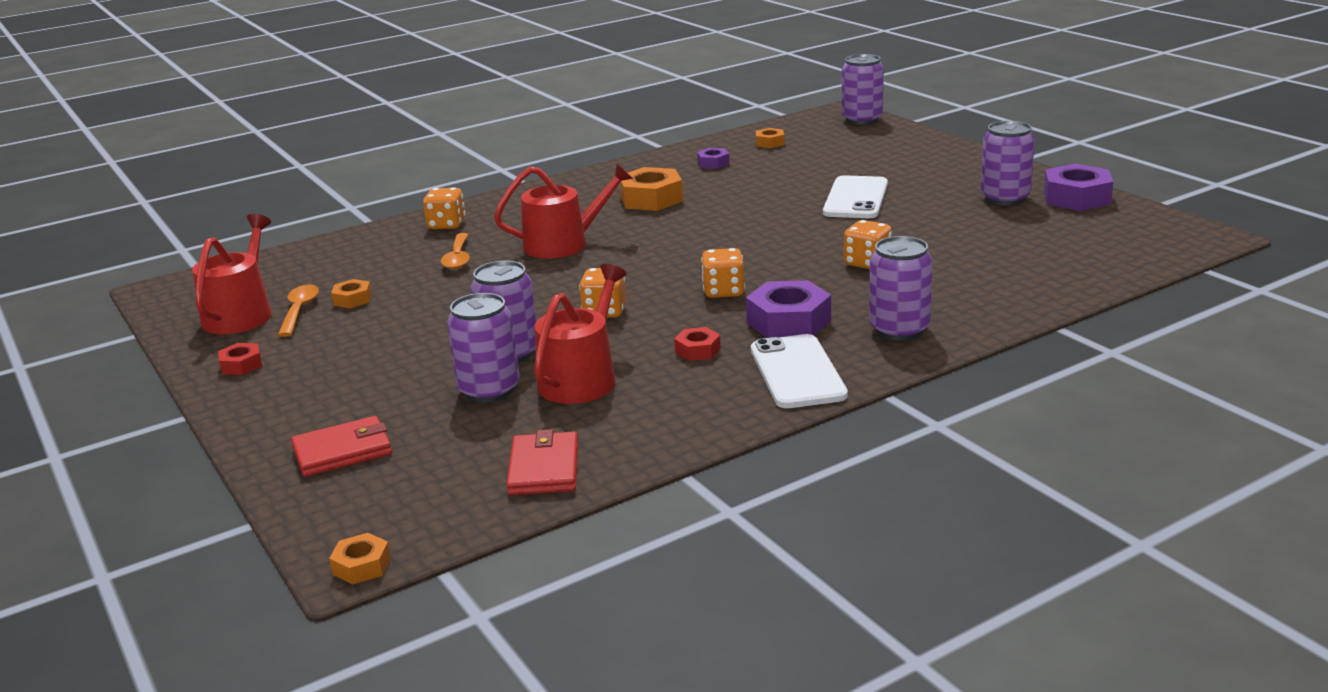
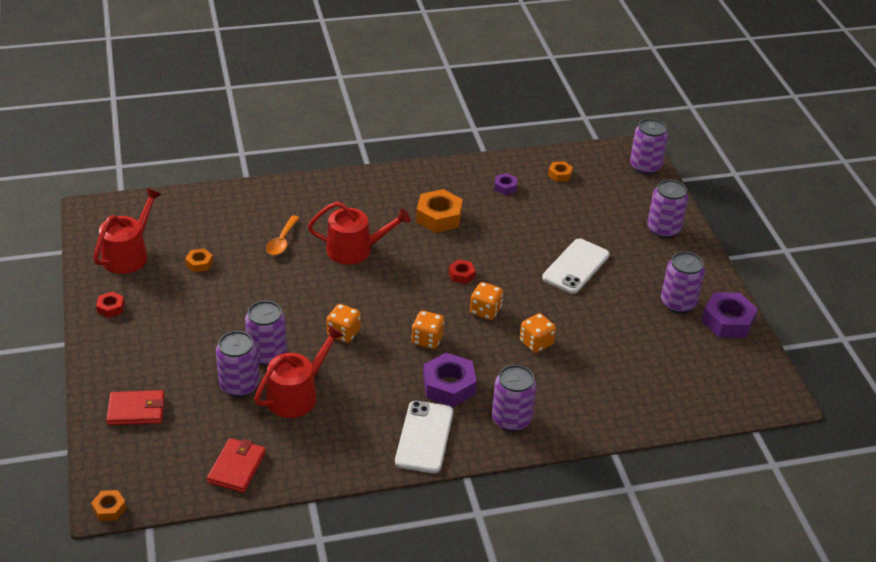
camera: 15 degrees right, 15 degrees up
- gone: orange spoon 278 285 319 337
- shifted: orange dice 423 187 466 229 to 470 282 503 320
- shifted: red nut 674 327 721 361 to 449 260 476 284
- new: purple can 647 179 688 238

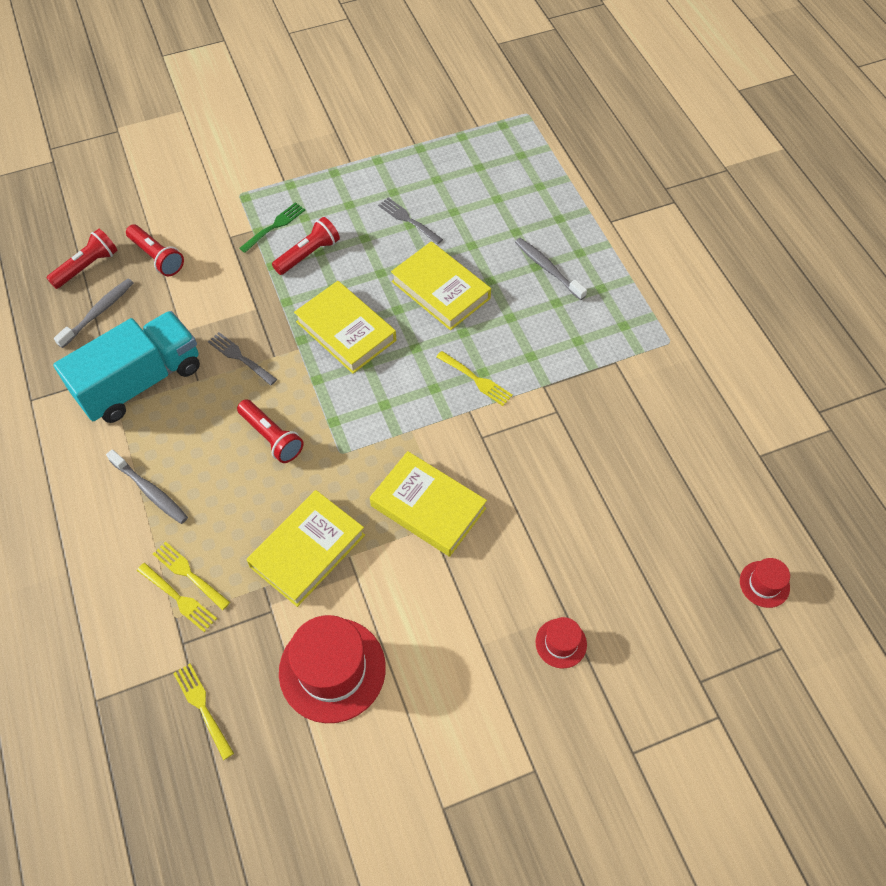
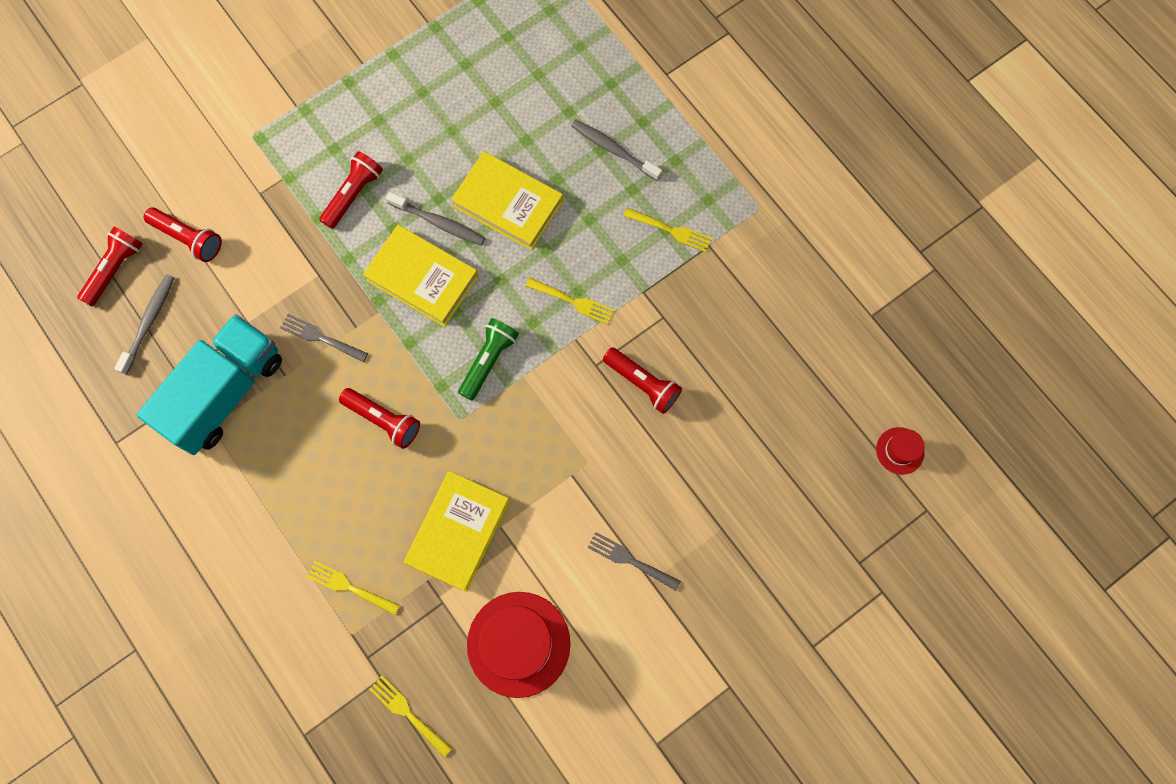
camera: 15 degrees left, 15 degrees up
- shifted: grey toothbrush 106 449 188 524 to 386 192 485 246
- shifted: yellow fork 137 563 217 632 to 624 208 712 253
- gone: green fork 239 202 305 253
- gone: yellow book 370 451 487 557
- shifted: grey fork 378 197 443 244 to 587 532 681 591
- gone: red hat 535 617 587 669
- new: green flashlight 458 318 519 401
- new: red flashlight 603 347 682 414

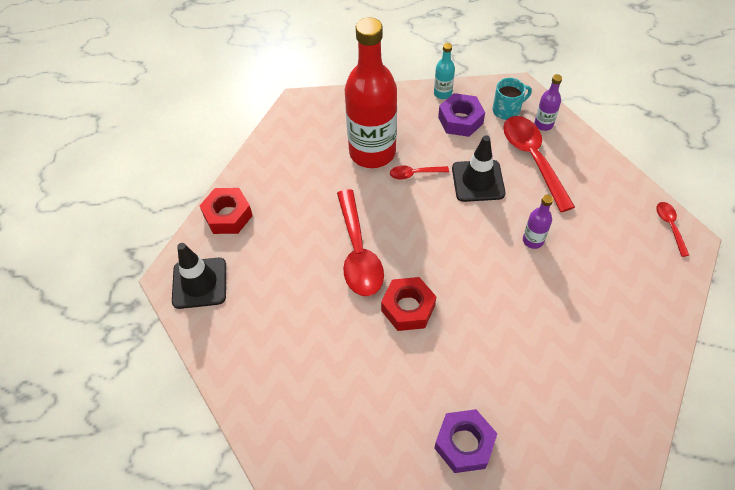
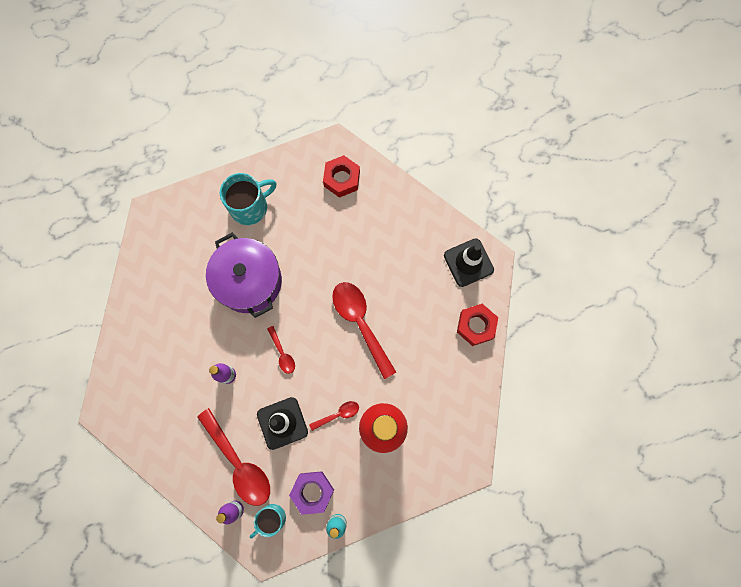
camera: 160 degrees right, 20 degrees up
- shifted: red nut 381 277 436 331 to 323 155 360 198
- swapped: purple nut 434 409 497 473 to turquoise mug 220 173 277 225
- shifted: red spoon 656 202 689 257 to 267 326 295 374
- new: purple pot 206 232 282 318

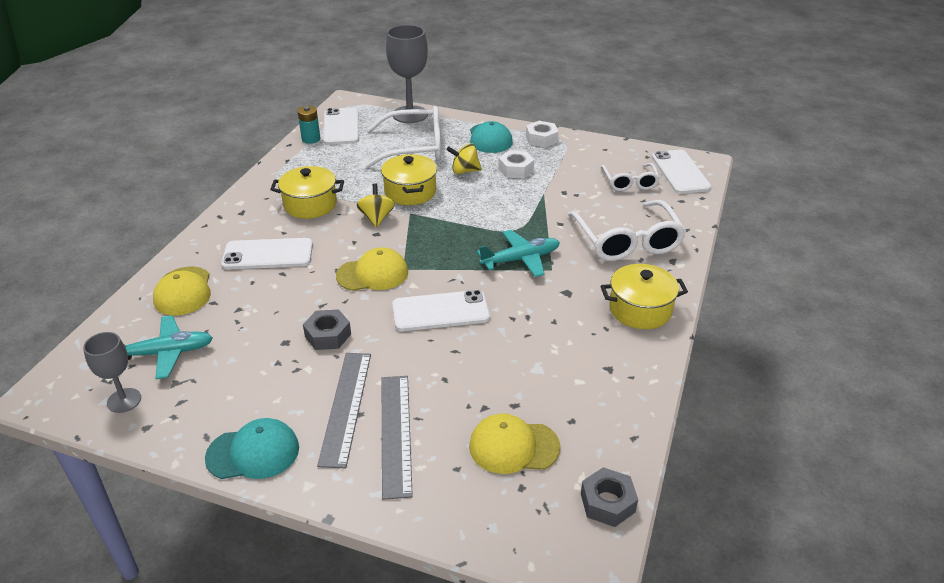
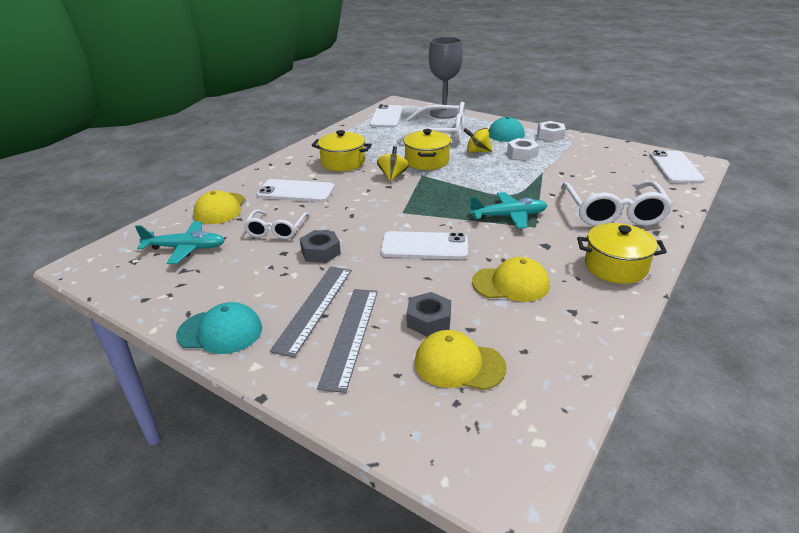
camera: 15 degrees right, 5 degrees down
- gone: grey goblet 83 332 141 413
- gone: turquoise battery 297 106 320 144
- shifted: yellow cap 336 247 408 291 to 472 257 550 302
- shifted: grey nut 581 467 638 527 to 406 292 451 336
- shifted: white glasses 601 163 660 191 to 244 210 309 239

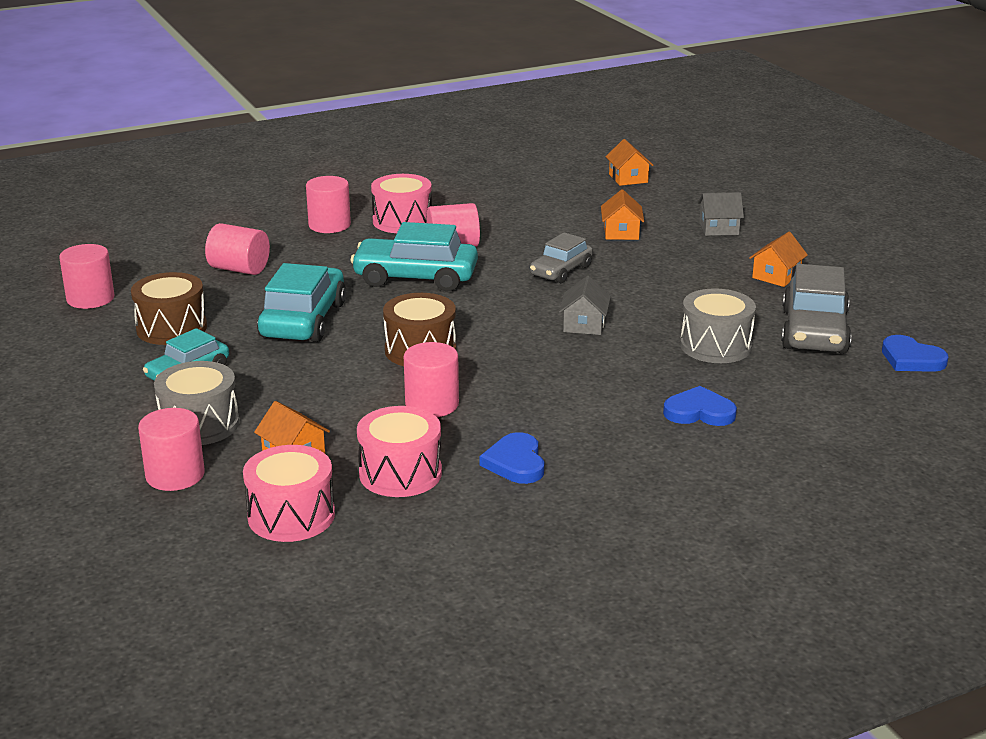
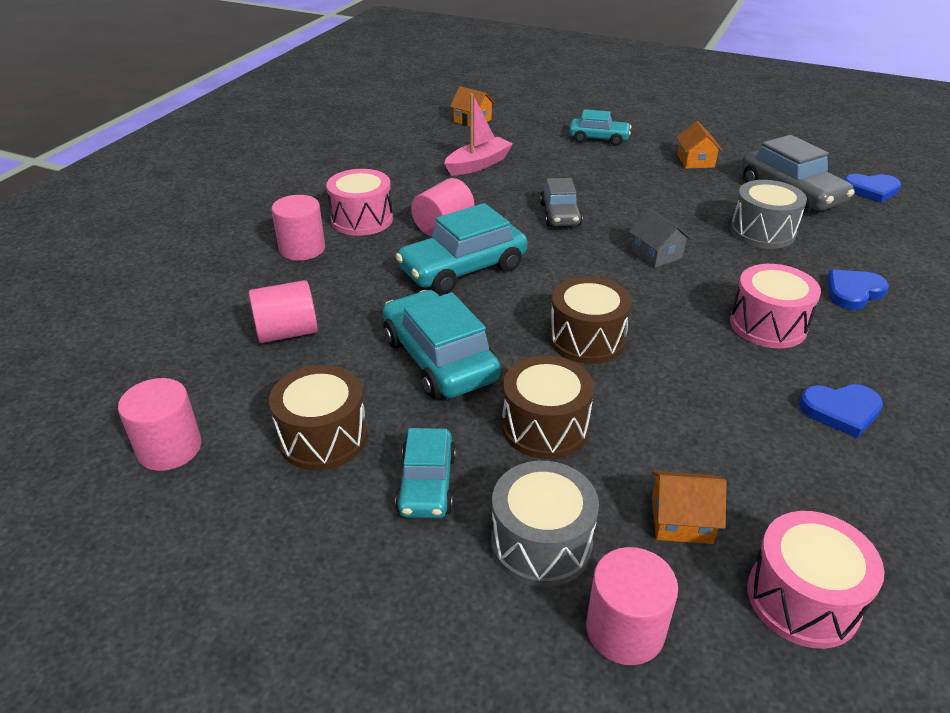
camera: 40 degrees left, 10 degrees up
- shifted: pink drum 357 406 442 497 to 730 264 821 348
- gone: pink cylinder 404 342 459 417
- rotated: blue heart 480 432 544 484 = 799 384 883 438 45 degrees counterclockwise
- gone: orange house 601 189 644 240
- swapped: grey house 698 192 744 236 to turquoise car 569 109 632 146
- new: pink boat 444 93 513 176
- new: brown drum 502 356 594 459

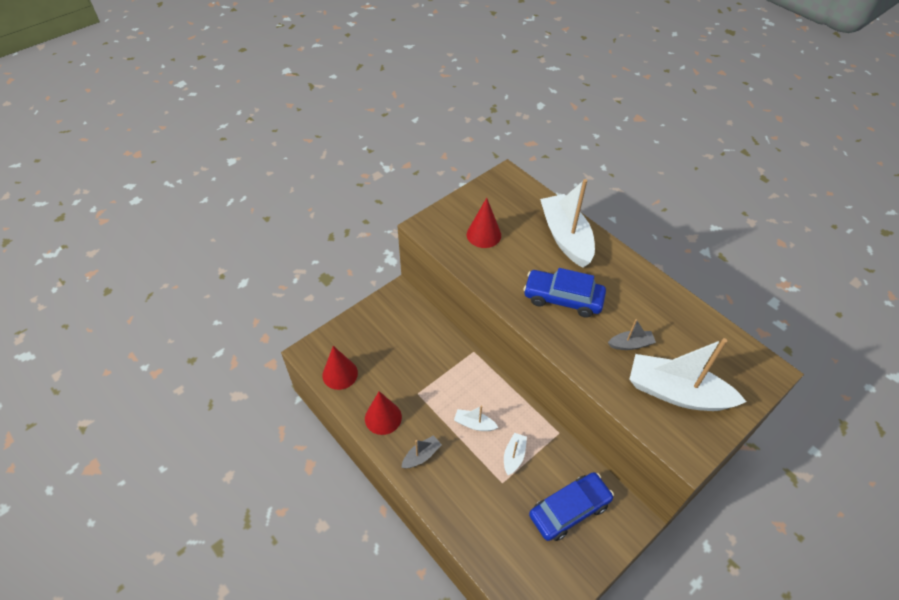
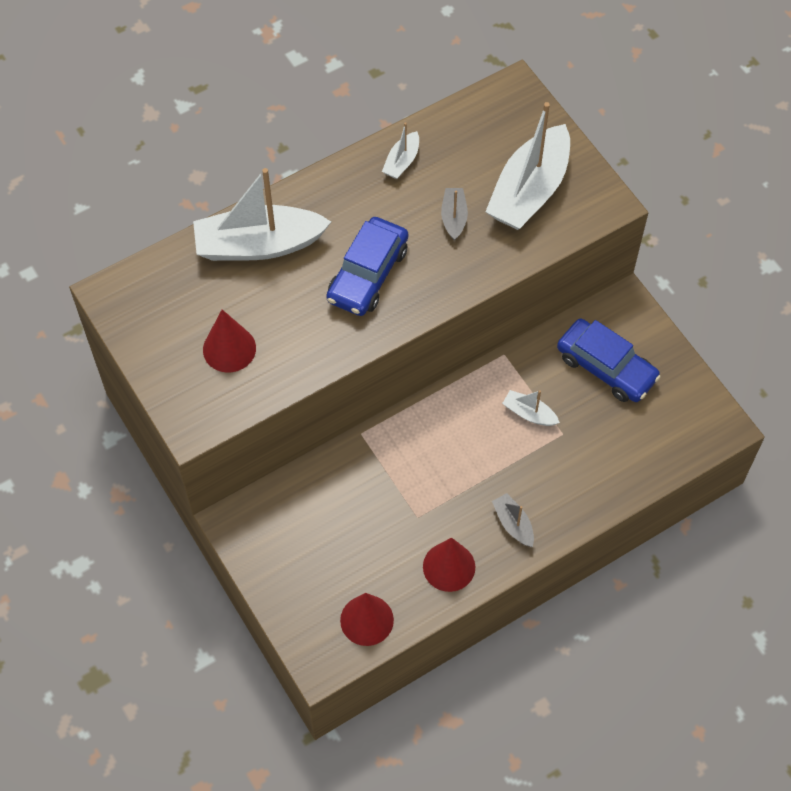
camera: 80 degrees left, 10 degrees up
- shifted: white boat 454 406 499 431 to 382 122 419 179
- rotated: blue car 529 472 614 541 = 557 319 661 402 150 degrees clockwise

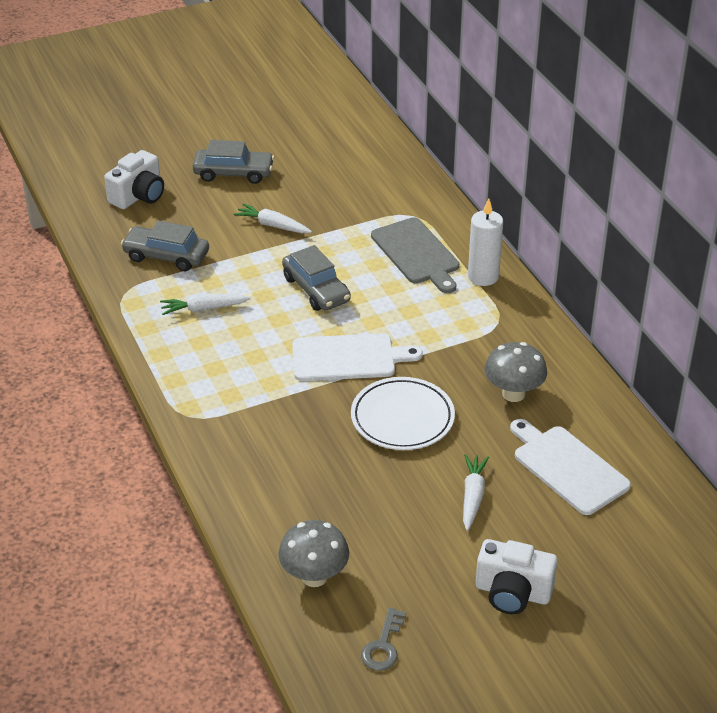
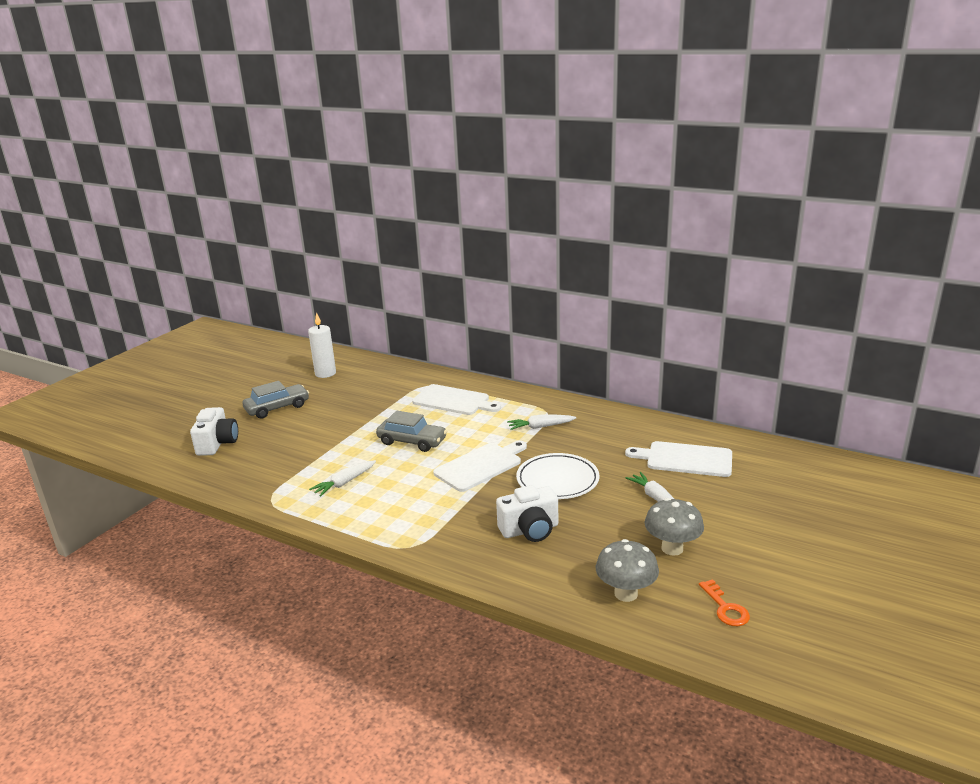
camera: 35 degrees left, 15 degrees down
- gone: grey car 121 221 209 271
- shifted: white carrot 233 203 312 233 to 507 414 576 430
- repainted: grey key 361 608 406 671 to orange key 699 579 750 626
- repainted: grey cutting board 371 217 459 293 to white cutting board 412 384 501 415
- shifted: white candle 468 198 503 286 to 308 312 336 378
- shifted: white camera 476 539 558 614 to 496 485 558 542
- shifted: grey mushroom 485 342 547 402 to 644 498 704 556

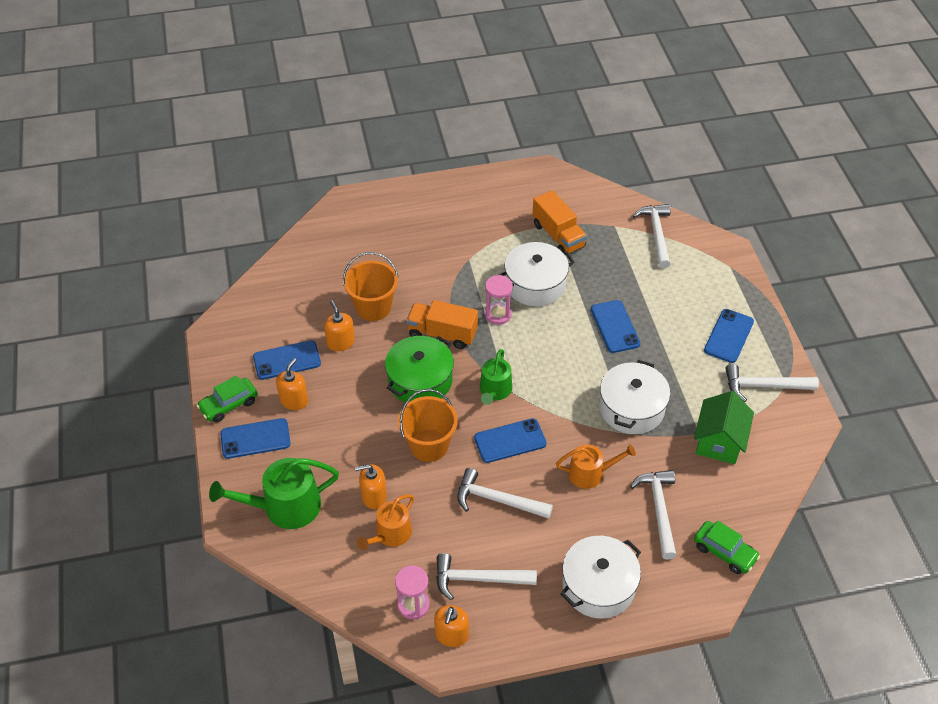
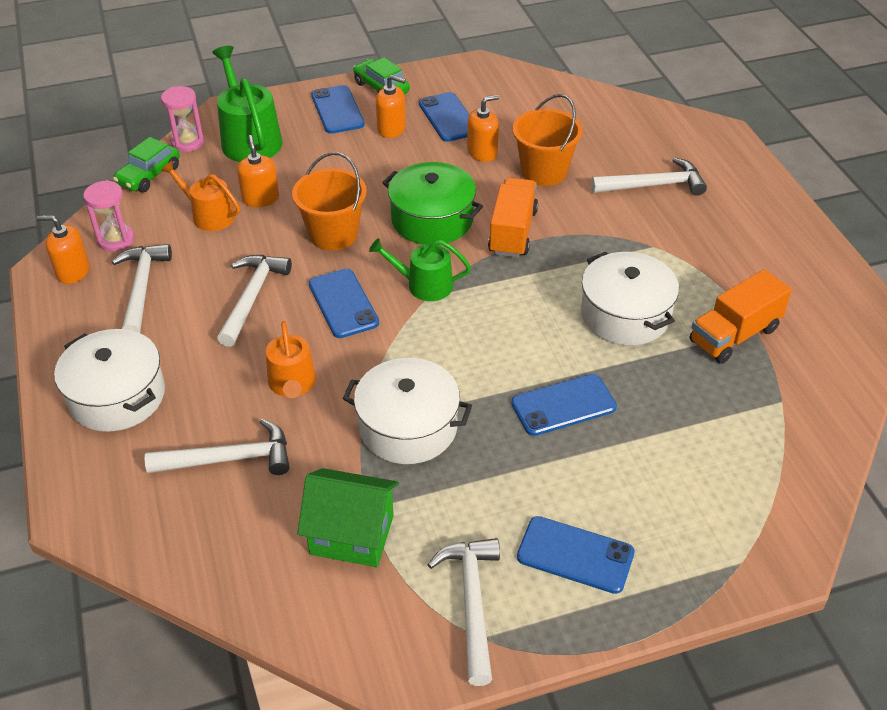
camera: 85 degrees right, 5 degrees down
- shifted: pink hourglass 485 275 513 325 to 161 86 204 152
- shifted: white hammer 633 204 671 268 to 591 157 707 196
- shifted: green car 694 521 760 574 to 113 137 180 192

